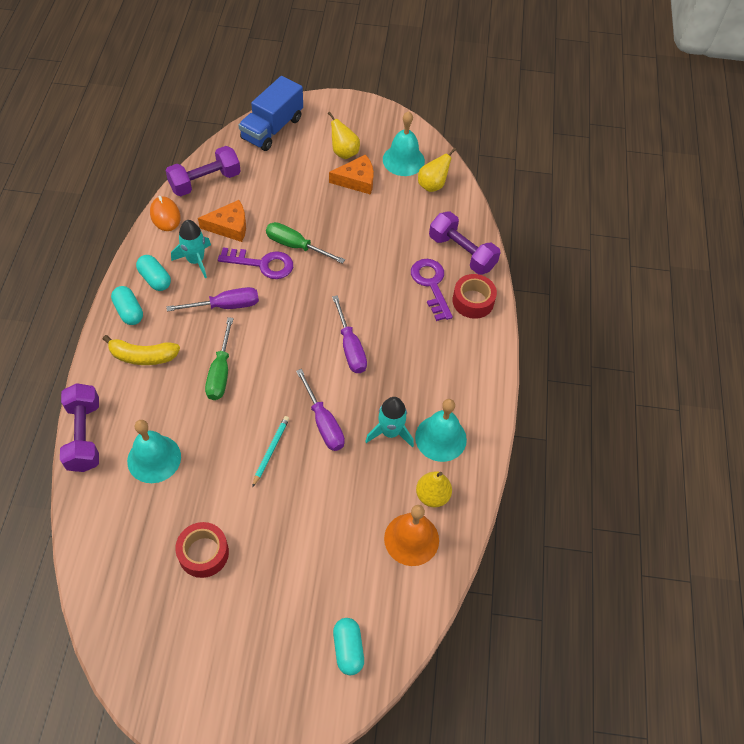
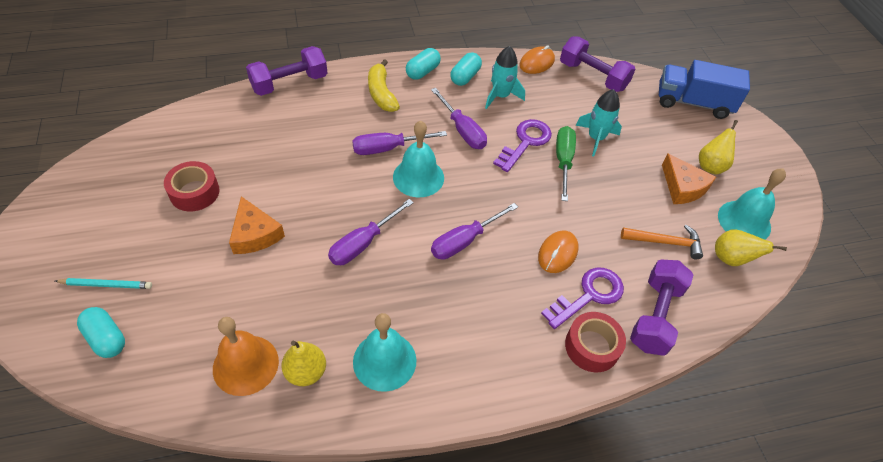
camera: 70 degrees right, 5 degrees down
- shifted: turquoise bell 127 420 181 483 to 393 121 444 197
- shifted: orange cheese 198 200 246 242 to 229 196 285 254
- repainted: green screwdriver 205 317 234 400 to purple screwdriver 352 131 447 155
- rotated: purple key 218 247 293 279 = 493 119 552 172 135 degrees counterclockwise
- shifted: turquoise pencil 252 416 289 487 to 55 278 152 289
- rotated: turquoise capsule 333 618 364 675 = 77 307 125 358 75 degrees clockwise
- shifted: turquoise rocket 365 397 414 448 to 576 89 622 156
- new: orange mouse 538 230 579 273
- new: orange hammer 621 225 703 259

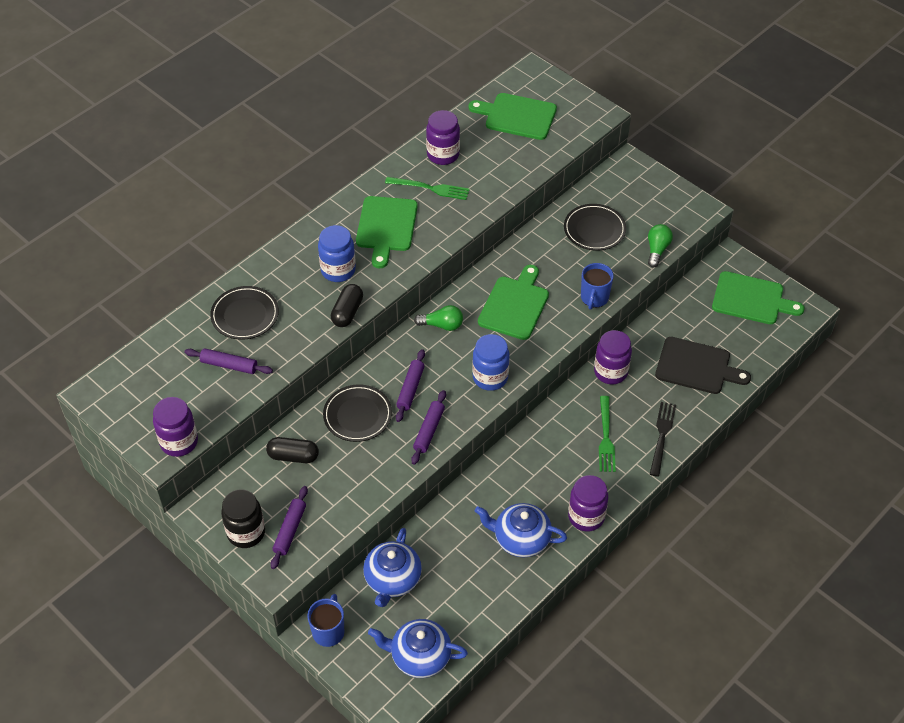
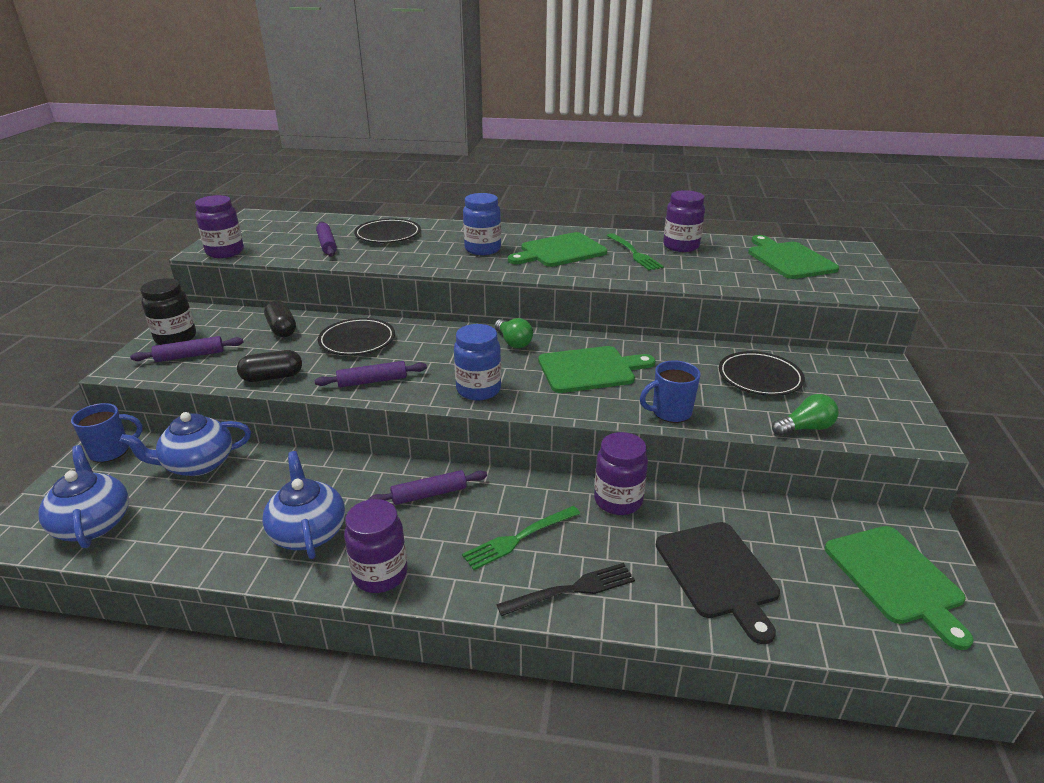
camera: 55 degrees right, 20 degrees down
- shifted: black capsule 331 284 363 327 to 237 350 302 382
- shifted: purple rolling pin 396 349 425 422 to 368 470 487 505

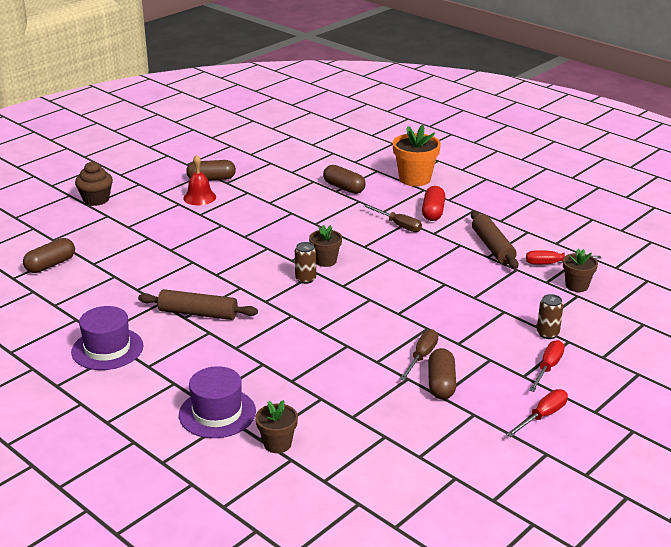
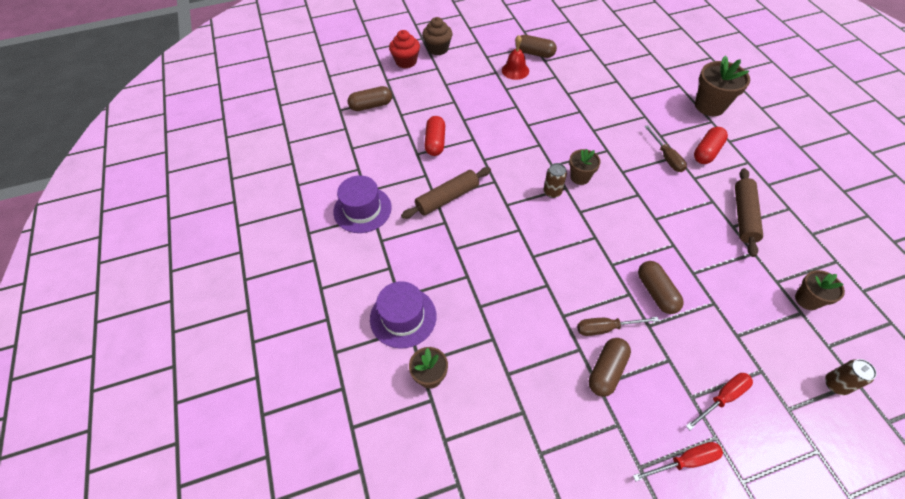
camera: 30 degrees right, 25 degrees up
- rotated: brown rolling pin 138 289 258 320 = 401 167 491 219 75 degrees counterclockwise
- shifted: brown capsule 323 165 366 194 to 638 261 684 314
- repainted: orange flower pot 393 125 441 186 to brown flower pot 695 55 750 116
- rotated: brown screwdriver 400 329 438 381 = 577 317 659 336 150 degrees counterclockwise
- gone: red screwdriver 526 250 601 264
- shifted: brown can 537 294 563 339 to 825 359 877 395
- new: red cupcake 389 30 420 68
- new: red capsule 424 116 445 156

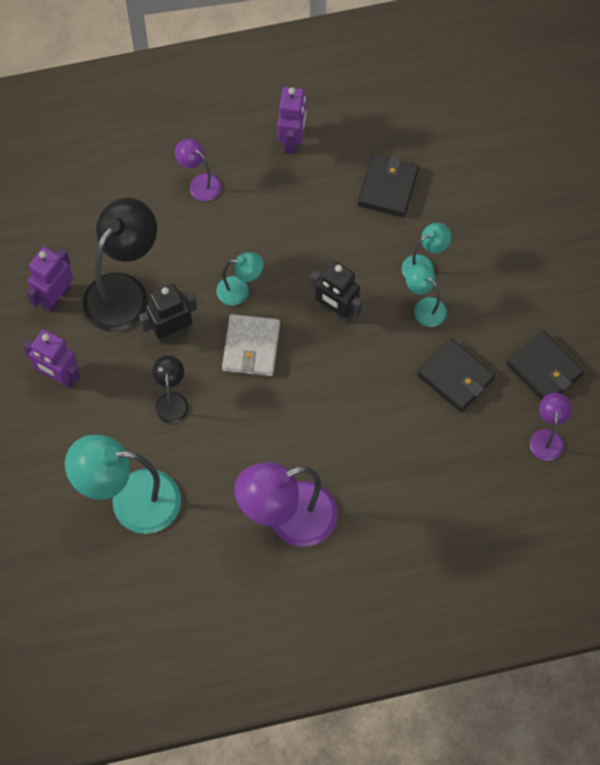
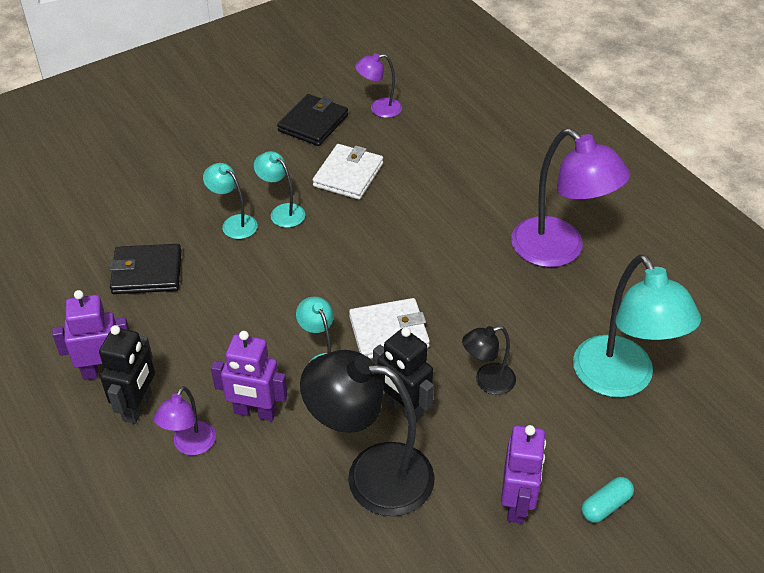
camera: 110 degrees left, 20 degrees down
- shifted: purple robot 26 247 73 312 to 211 331 288 421
- shifted: black robot 310 261 363 323 to 99 325 155 424
- rotated: turquoise lamp 406 263 447 327 = 254 151 305 228 105 degrees clockwise
- repainted: black wallet 417 339 495 412 to white wallet 312 144 383 200
- new: turquoise capsule 581 477 634 523

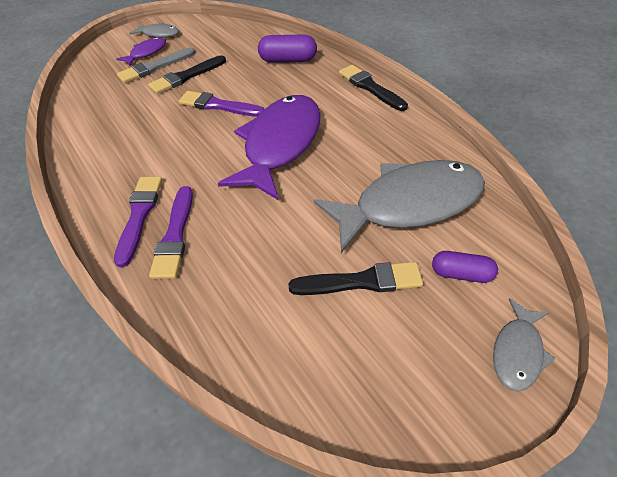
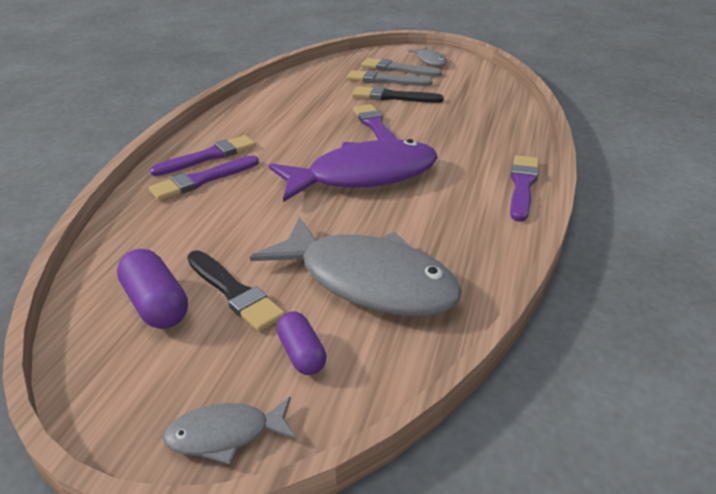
camera: 50 degrees right, 15 degrees down
- swapped: purple fish 116 37 166 66 to grey brush 361 58 442 77
- shifted: purple capsule 258 34 317 63 to 117 249 188 329
- repainted: black brush 339 65 408 111 to purple brush 510 155 539 222

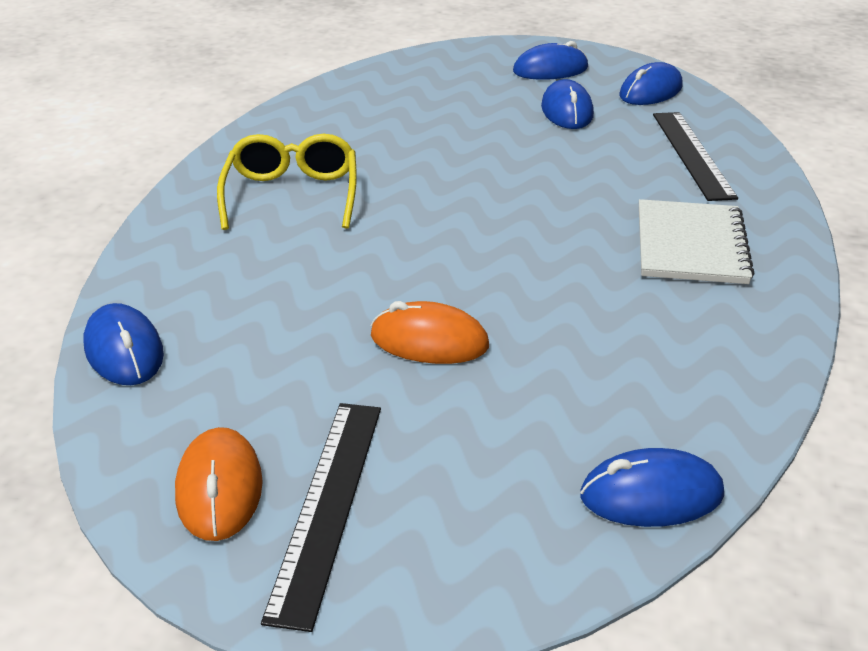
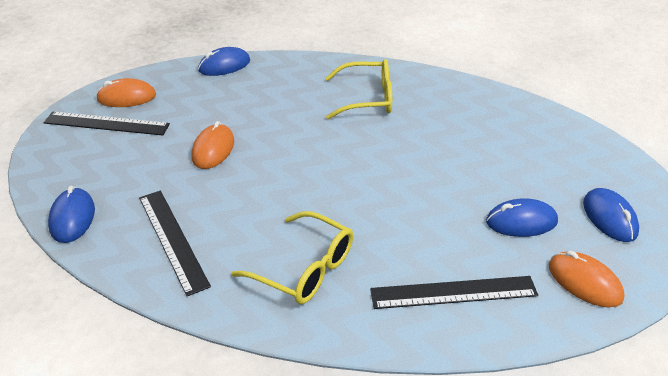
camera: 90 degrees right, 5 degrees up
- repainted: blue mouse 620 62 683 105 to orange mouse 549 251 625 308
- swapped: white notebook 639 199 755 284 to yellow glasses 231 211 353 304
- new: black ruler 139 191 211 296

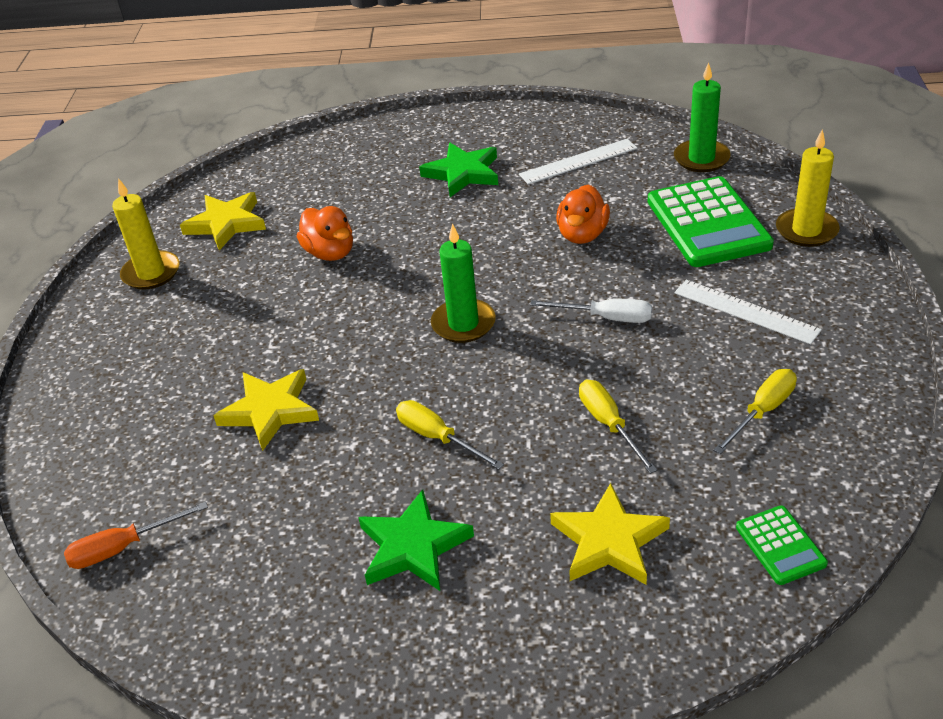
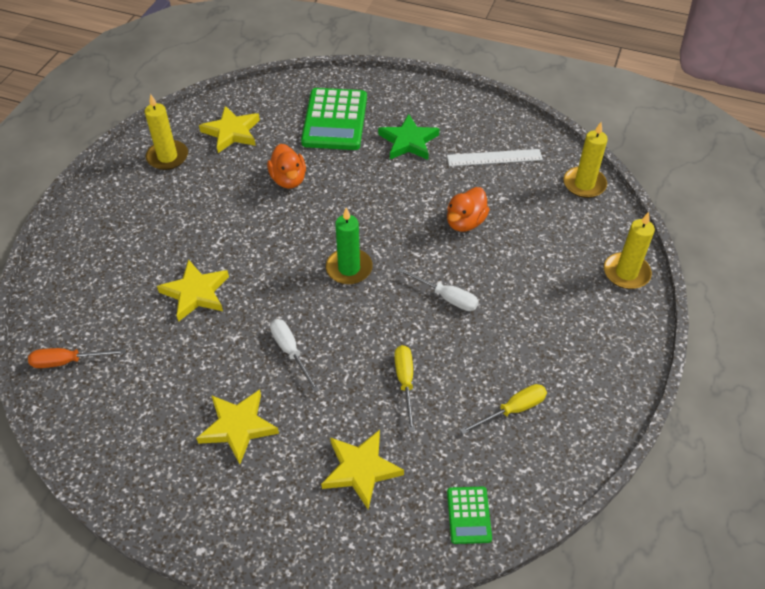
camera: 15 degrees right, 10 degrees up
- repainted: green star 358 489 474 591 to yellow star 196 390 279 464
- repainted: yellow screwdriver 396 400 504 470 to white screwdriver 270 319 319 392
- shifted: green calculator 648 176 774 267 to 301 88 367 150
- repainted: green candle 674 62 731 172 to yellow candle 564 122 608 198
- gone: white ruler 674 280 822 344

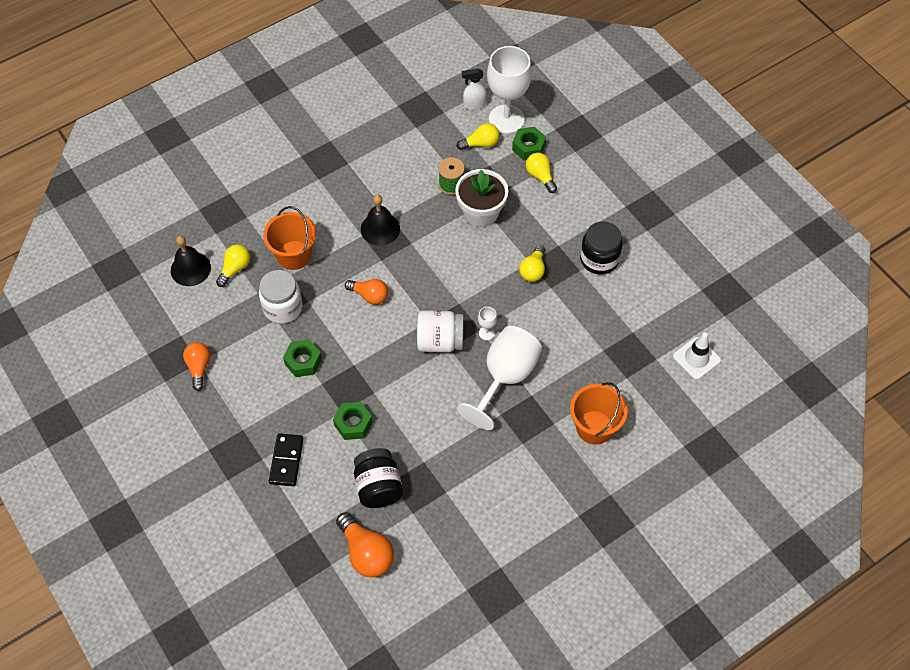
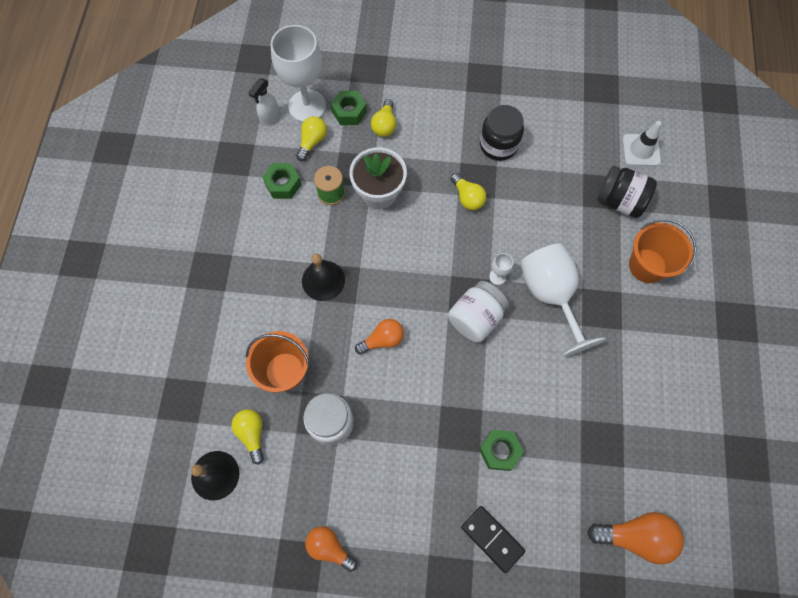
camera: 50 degrees left, 10 degrees up
- shifted: green nut 283 339 322 377 to 262 163 301 199
- shifted: black jar 354 448 403 508 to 597 166 657 218
- rotated: yellow light bulb 526 153 557 193 = 371 99 396 137 90 degrees counterclockwise

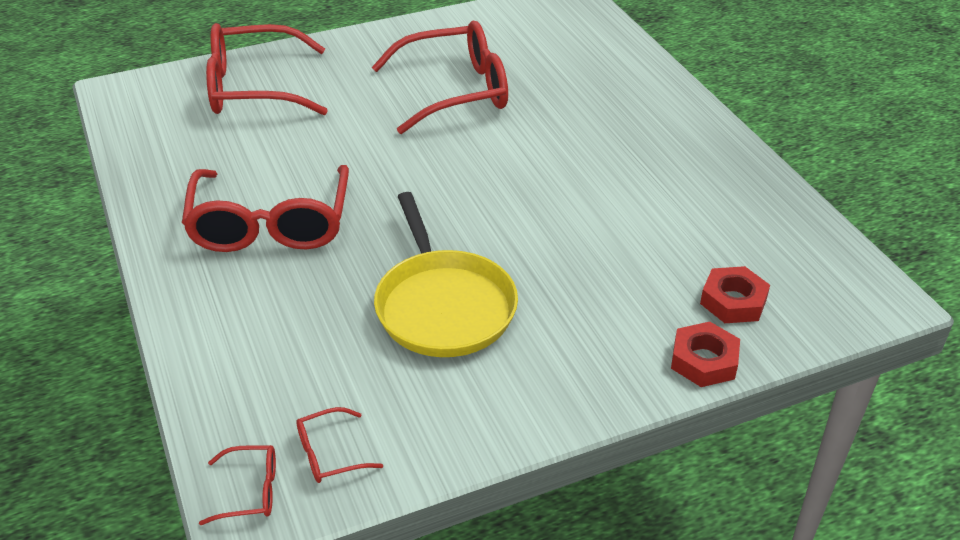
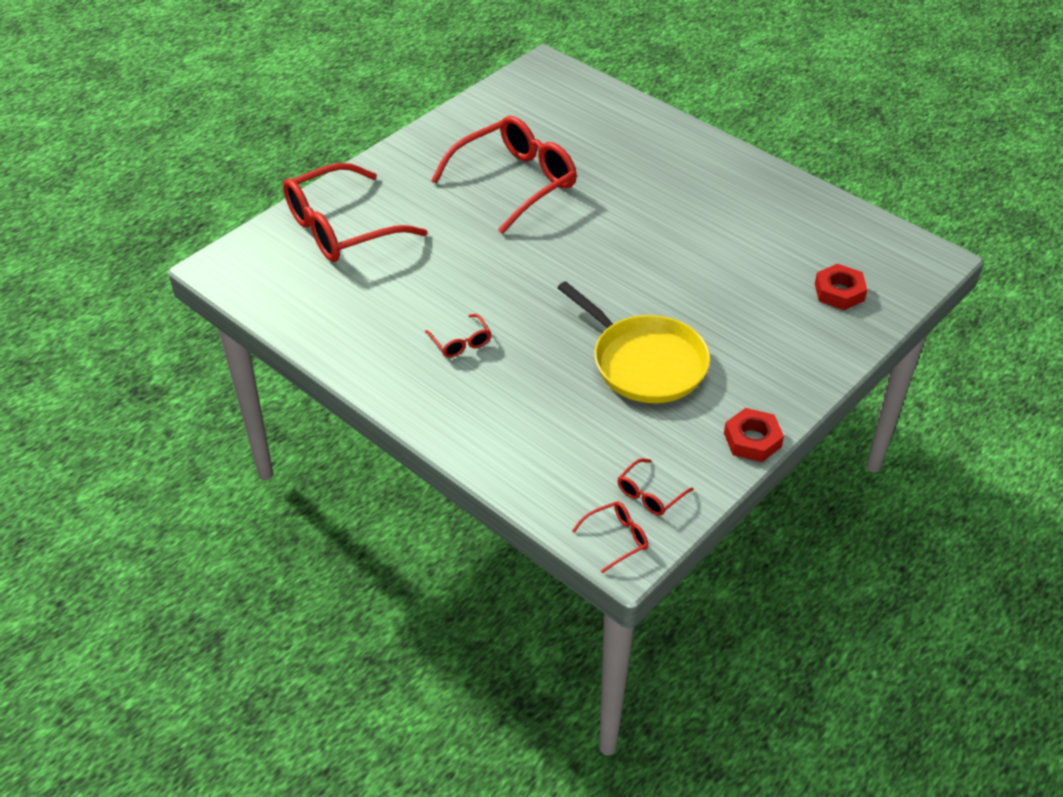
camera: 25 degrees left, 5 degrees up
- scaled: red glasses 182 165 349 252 = 425 314 491 358 x0.42
- shifted: red nut 671 322 740 387 to 724 408 784 462

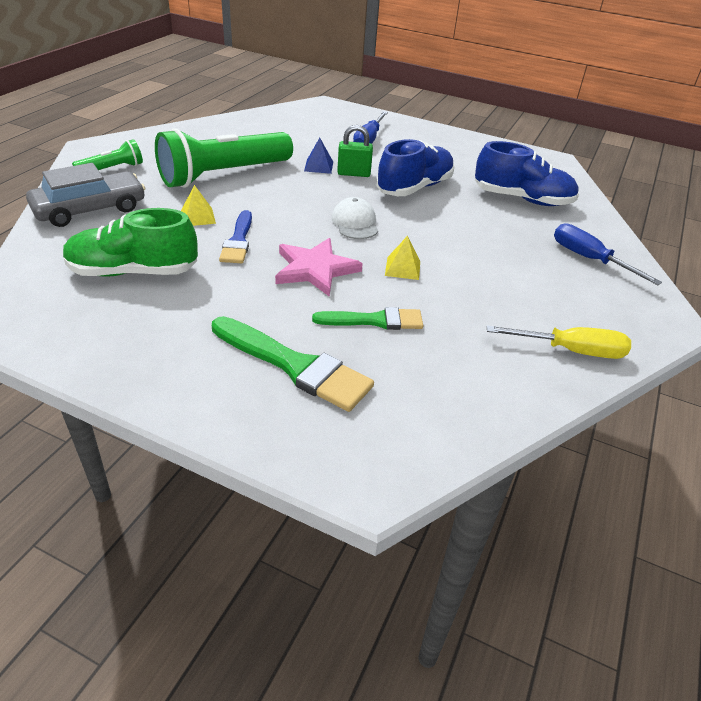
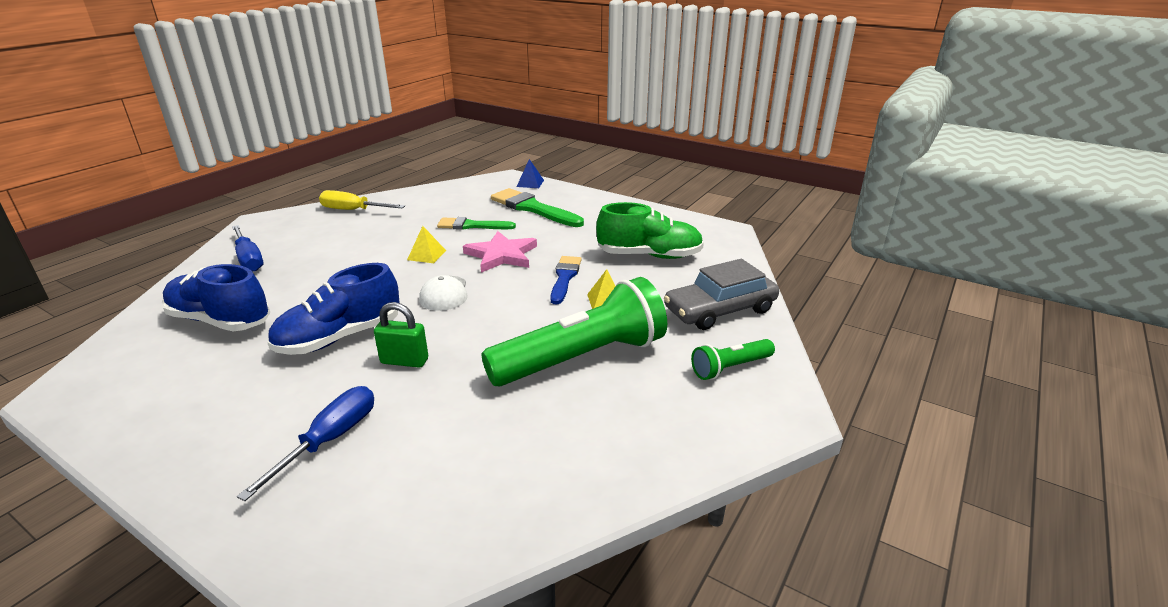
camera: 170 degrees left, 10 degrees down
- shifted: blue pyramid 304 138 333 174 to 517 159 544 188

